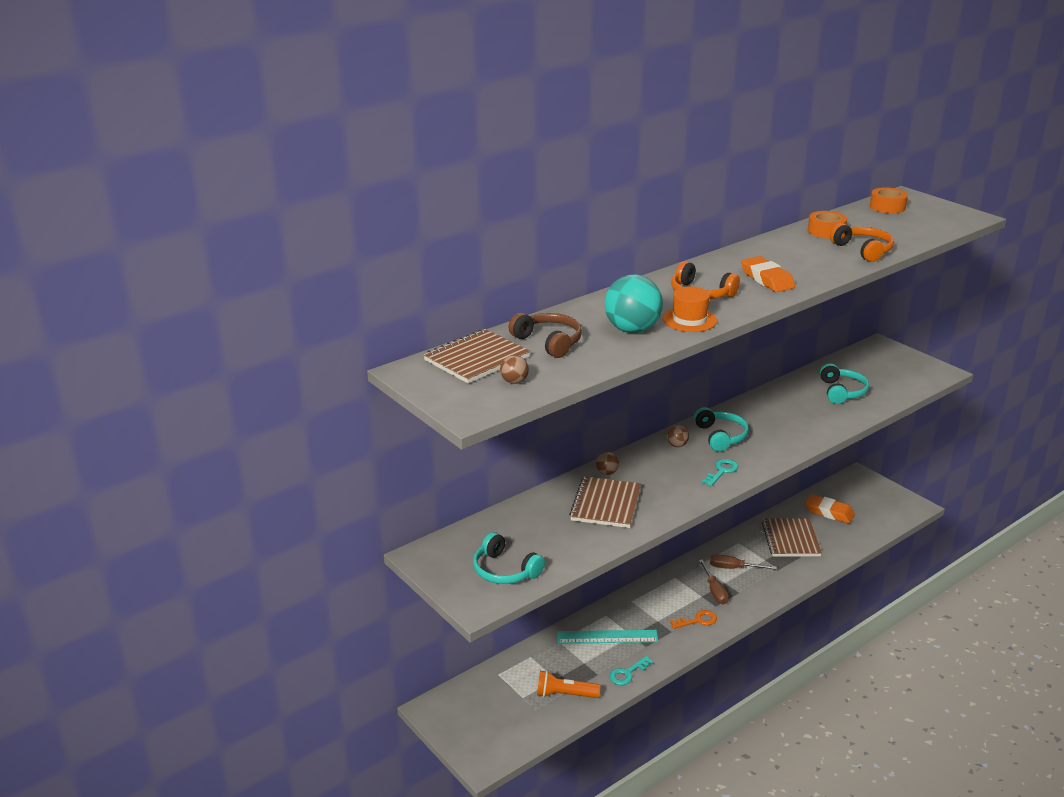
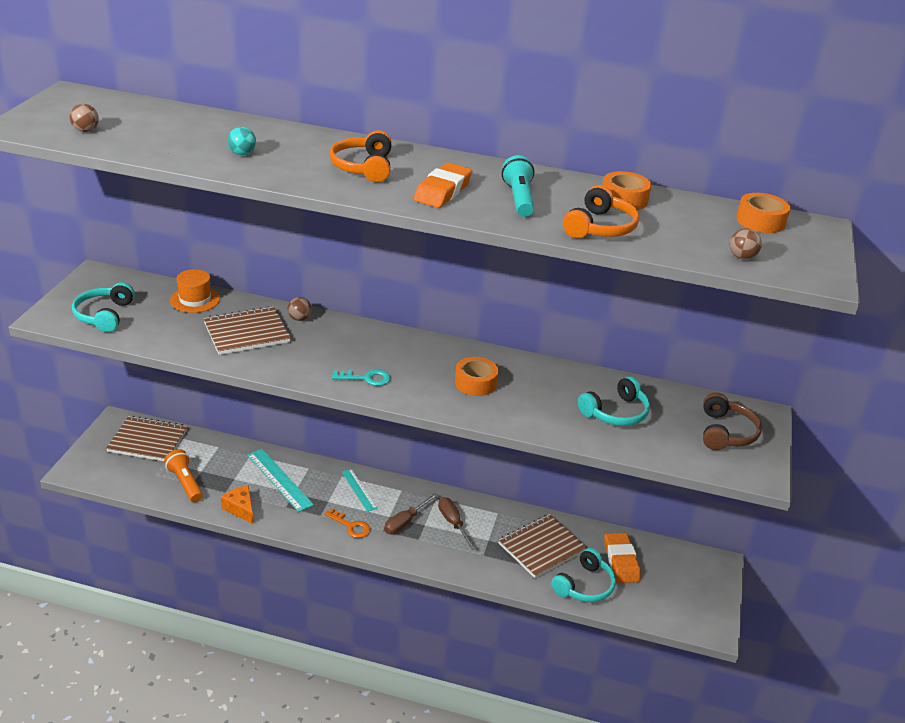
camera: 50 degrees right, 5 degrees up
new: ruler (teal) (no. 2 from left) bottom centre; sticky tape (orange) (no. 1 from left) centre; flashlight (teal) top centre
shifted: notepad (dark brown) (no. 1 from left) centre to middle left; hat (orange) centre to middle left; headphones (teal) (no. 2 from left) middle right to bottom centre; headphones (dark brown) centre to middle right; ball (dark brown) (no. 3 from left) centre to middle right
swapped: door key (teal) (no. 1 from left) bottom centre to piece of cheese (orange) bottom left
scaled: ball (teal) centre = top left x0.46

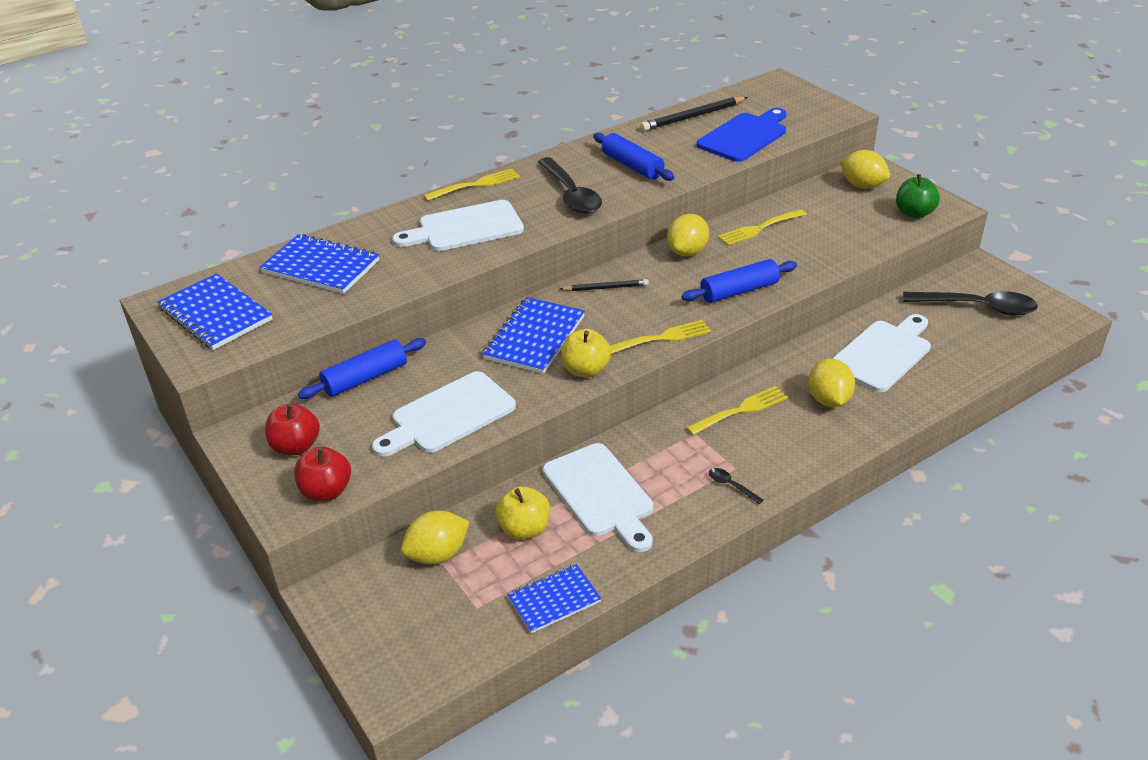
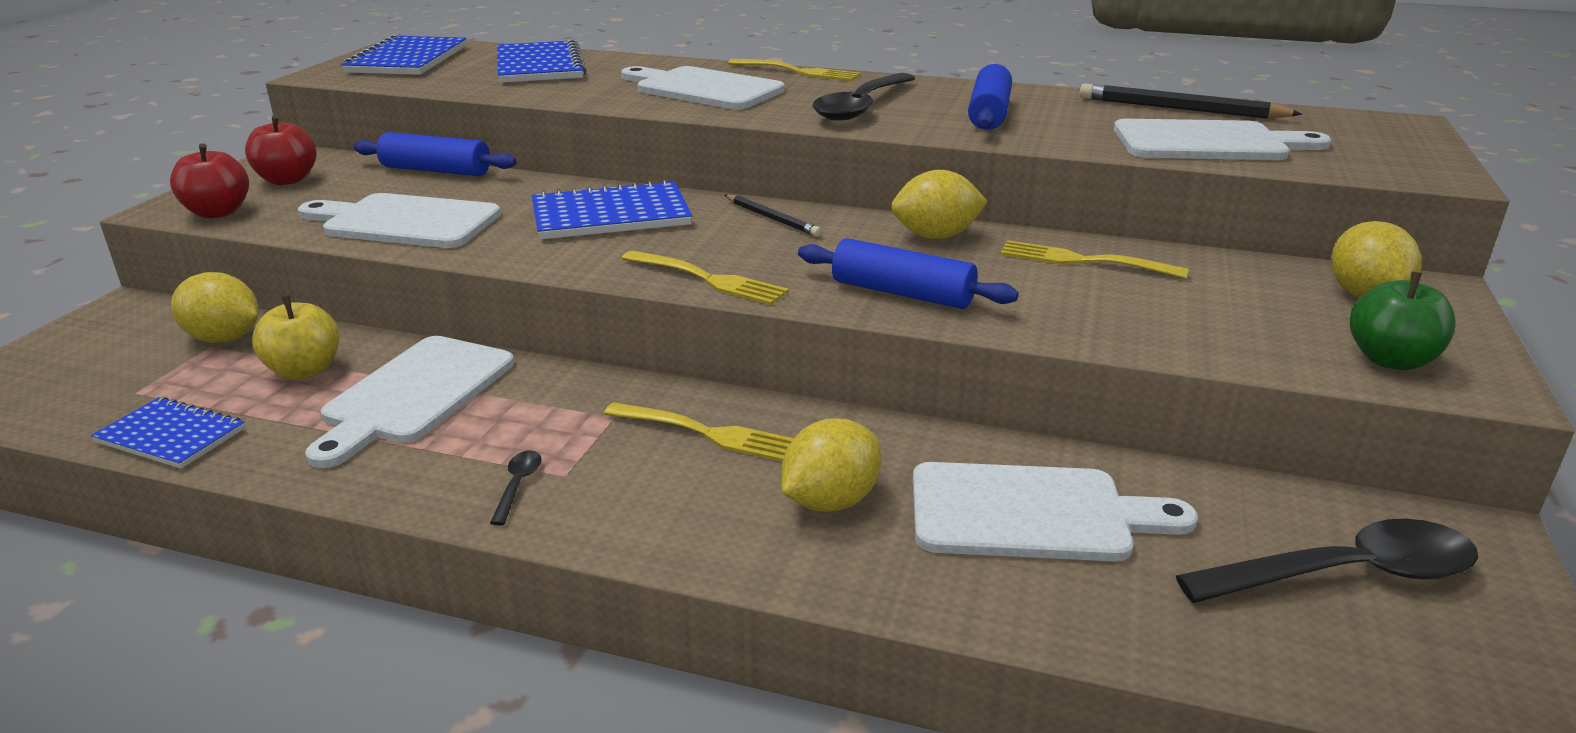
camera: 50 degrees right, 10 degrees down
gone: toy apple (yellow) (no. 2 from left) centre
repainted: bread board (cobalt) top centre to bread board (white) (no. 5 from left) top right
rotated: teaspoon (black) (no. 3 from left) middle right = bottom right 75 degrees counterclockwise

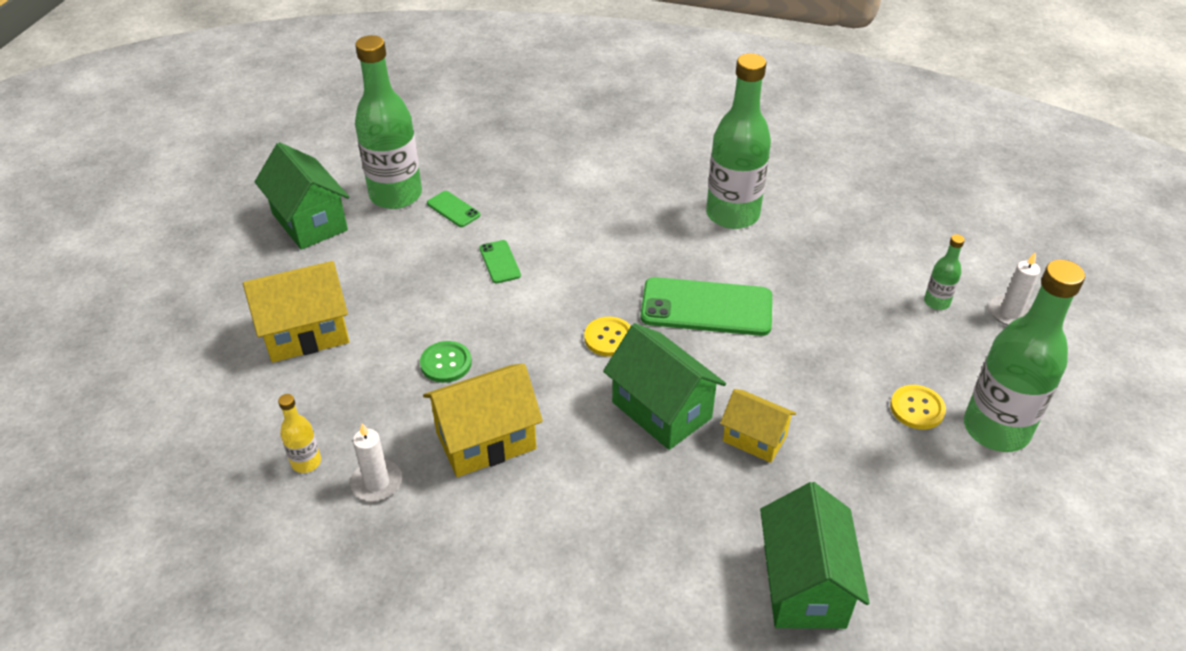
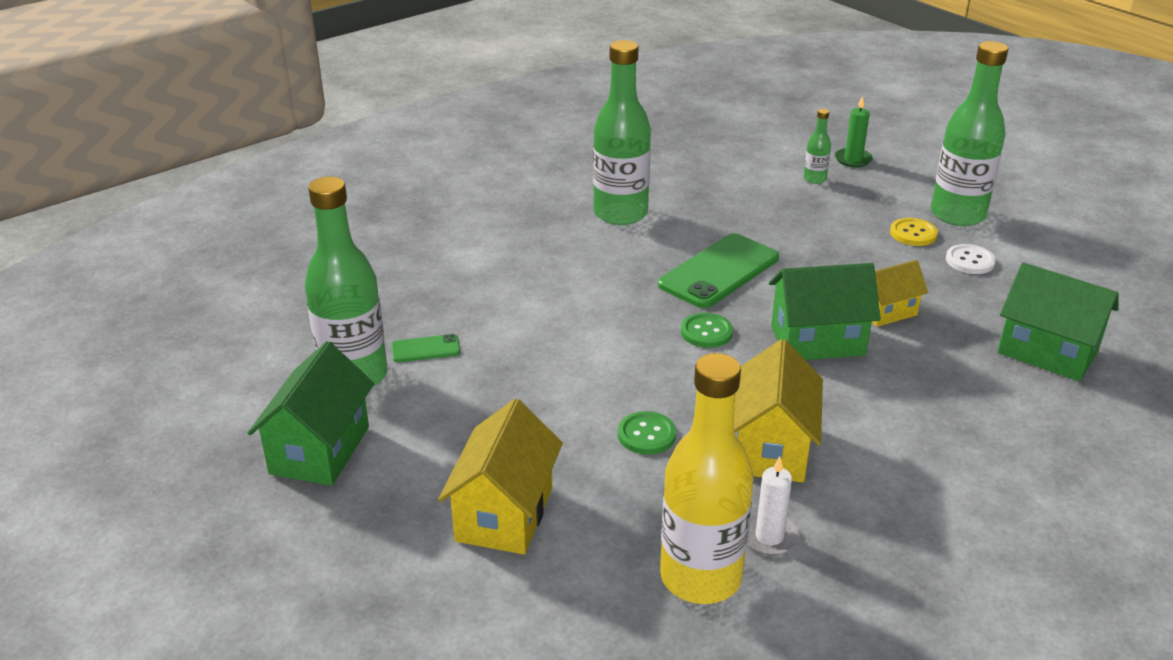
camera: 55 degrees left, 10 degrees down
gone: phone (leaf-green) (no. 2 from left) centre
new: sewing button (white) middle right
repainted: sewing button (yellow) (no. 1 from left) centre to sewing button (leaf-green) (no. 2 from left) centre; pillar candle (white) (no. 2 from left) middle right to pillar candle (leaf-green) top right
rotated: toy house (leaf-green) (no. 1 from left) top left = middle left 75 degrees counterclockwise
scaled: drink bottle (yellow) middle left = bottom centre x2.27

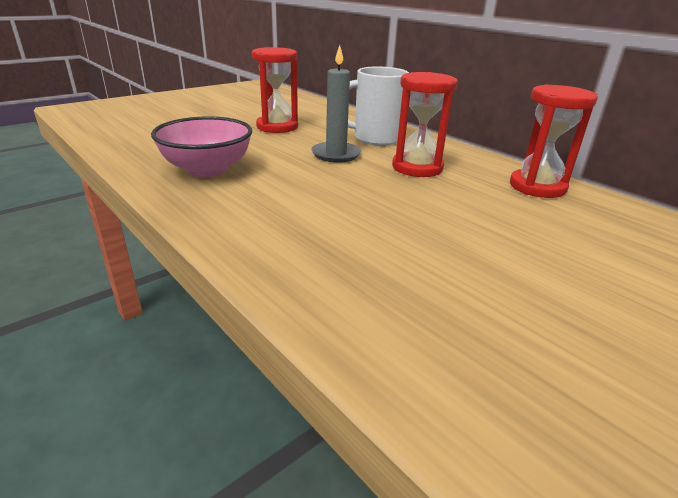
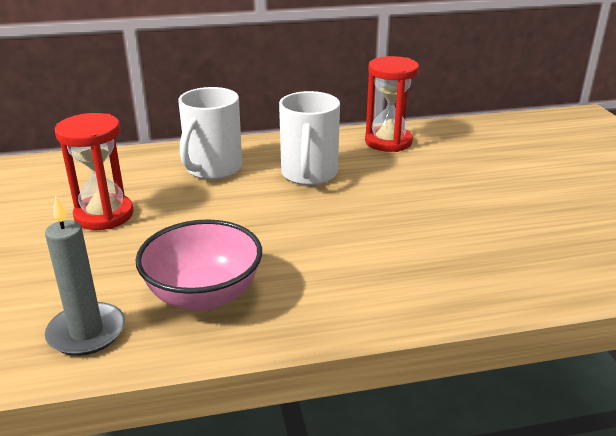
camera: 60 degrees left, 0 degrees up
shifted: pillar candle (gray) top centre to middle left
swapped: sandglass (red) (no. 2 from left) top centre to coffee mug (white) (no. 2 from left) top centre

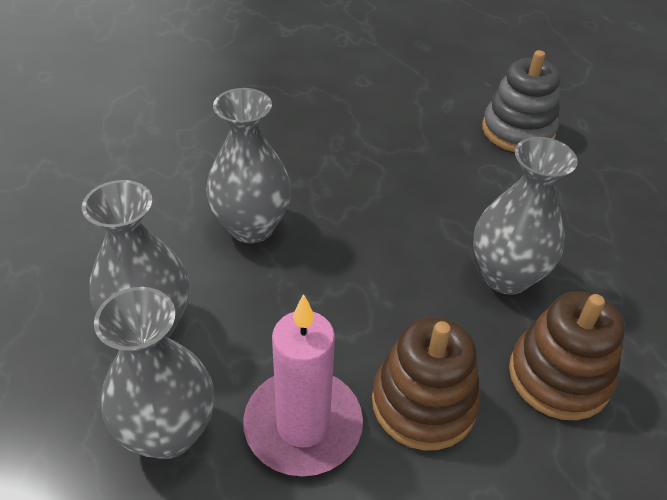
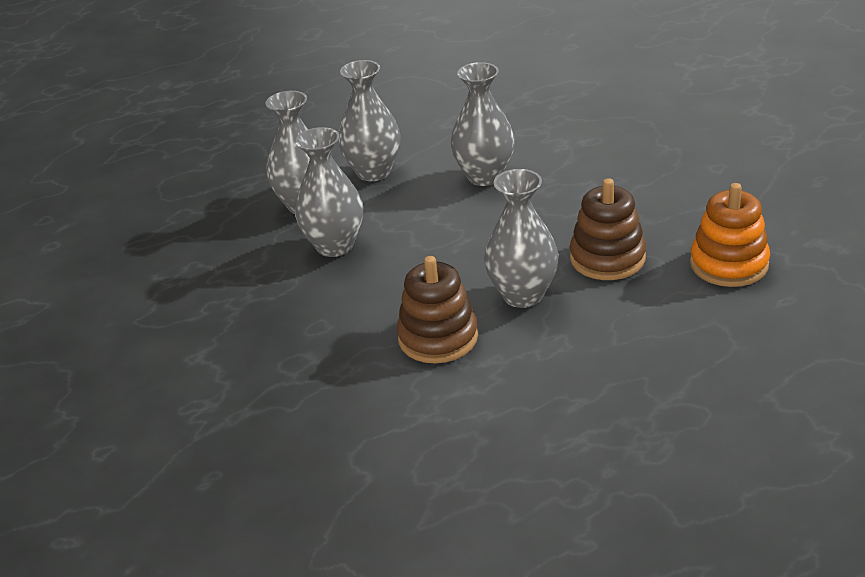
camera: 75 degrees right, 10 degrees down
shifted: ring stacker (dark brown) (no. 1 from left in the first image) bottom centre to ring stacker (dark brown) (no. 2 from left) middle right
swapped: pillar candle (rose-pink) bottom centre to vase (gray) (no. 2 from left) top centre
repainted: ring stacker (gray) top right to ring stacker (orange) middle right

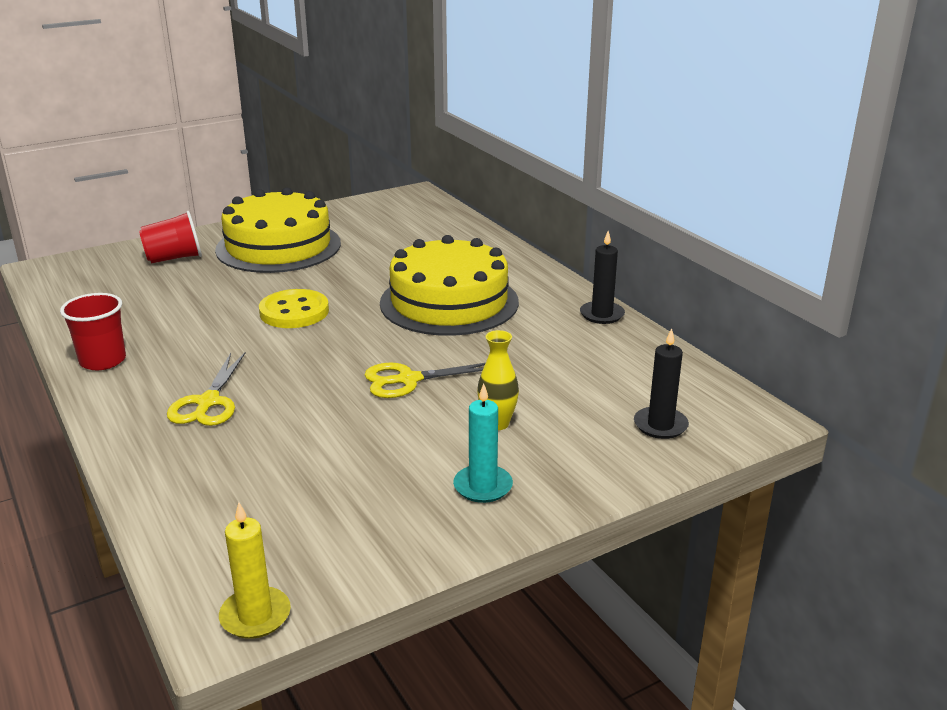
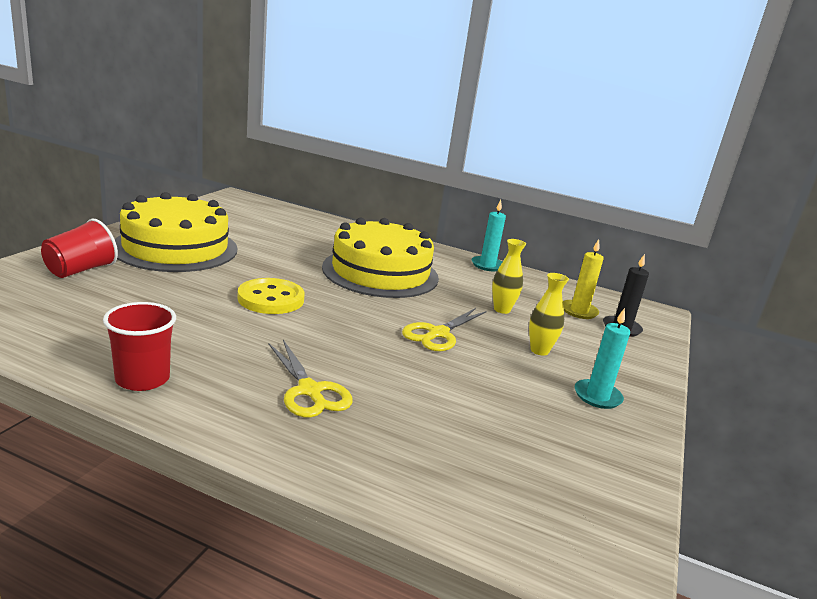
camera: 40 degrees left, 5 degrees down
new: vase (yellow) (no. 1 from left) centre
shifted: pillar candle (yellow) bottom left to middle right
repainted: pillar candle (black) (no. 1 from left) centre to pillar candle (teal) (no. 1 from left) centre

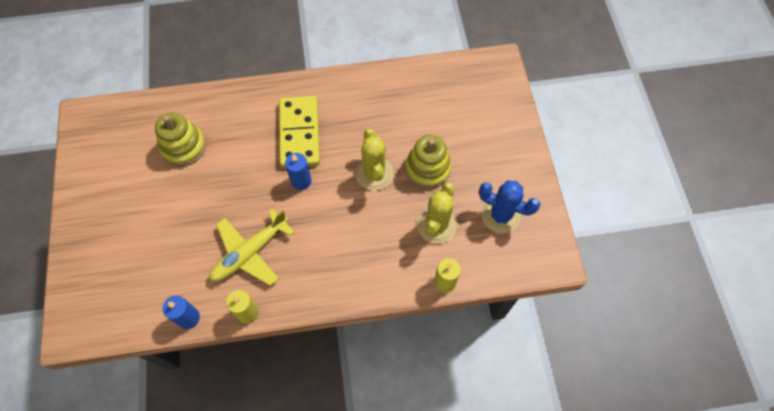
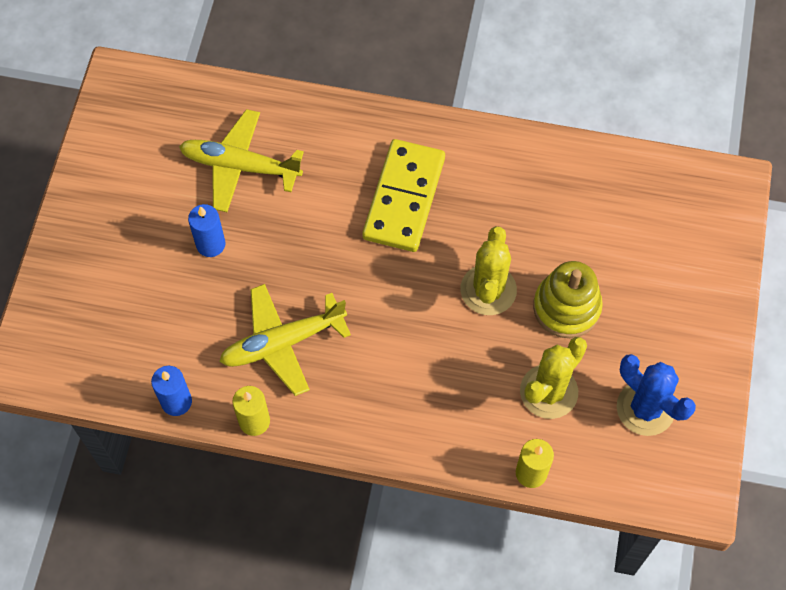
camera: 20 degrees right, 0 degrees up
shifted: pillar candle (cobalt) (no. 2 from left) centre to middle left
swapped: ring stacker (yellow) (no. 1 from left) middle left to plane (yellow) (no. 1 from left) top left

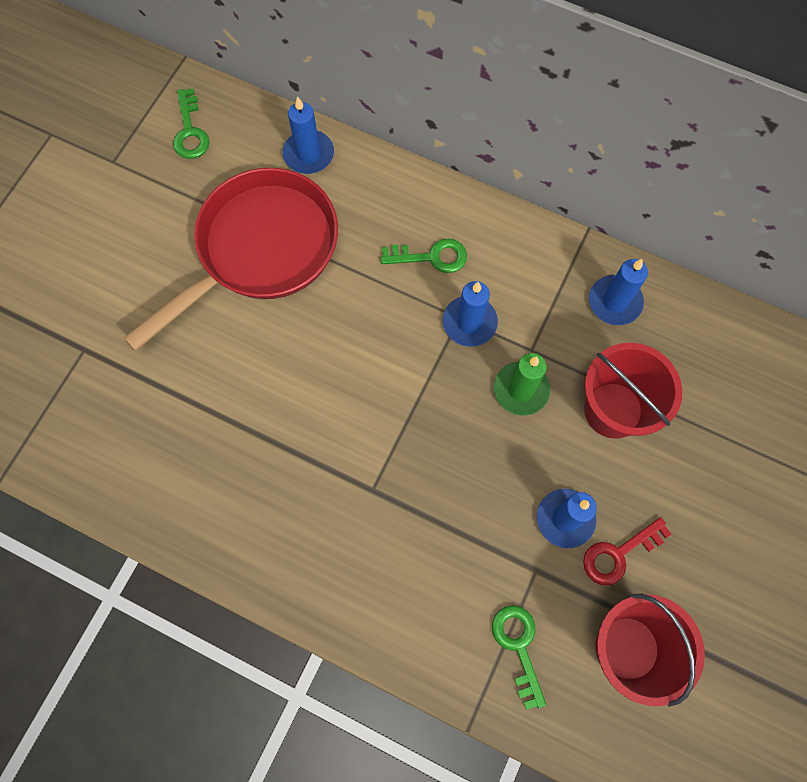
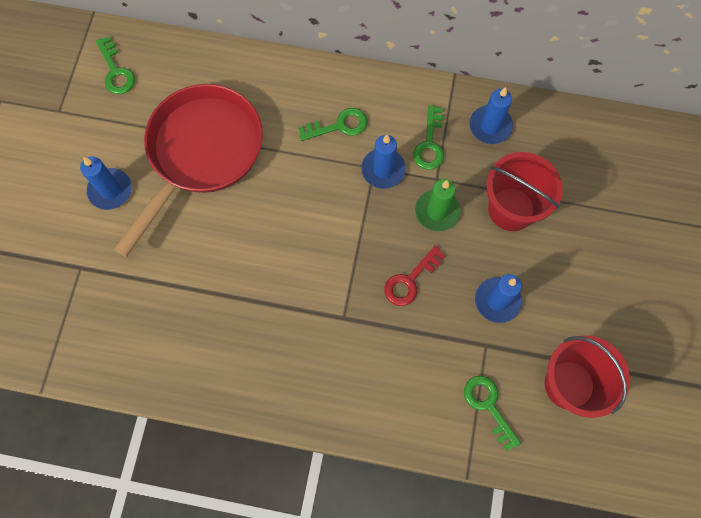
camera: 15 degrees left, 0 degrees up
new: door key (leaf-green) (no. 3 from left) top centre
shifted: pillar candle (cobalt) (no. 1 from left) top centre to middle left; door key (red) bottom right to centre

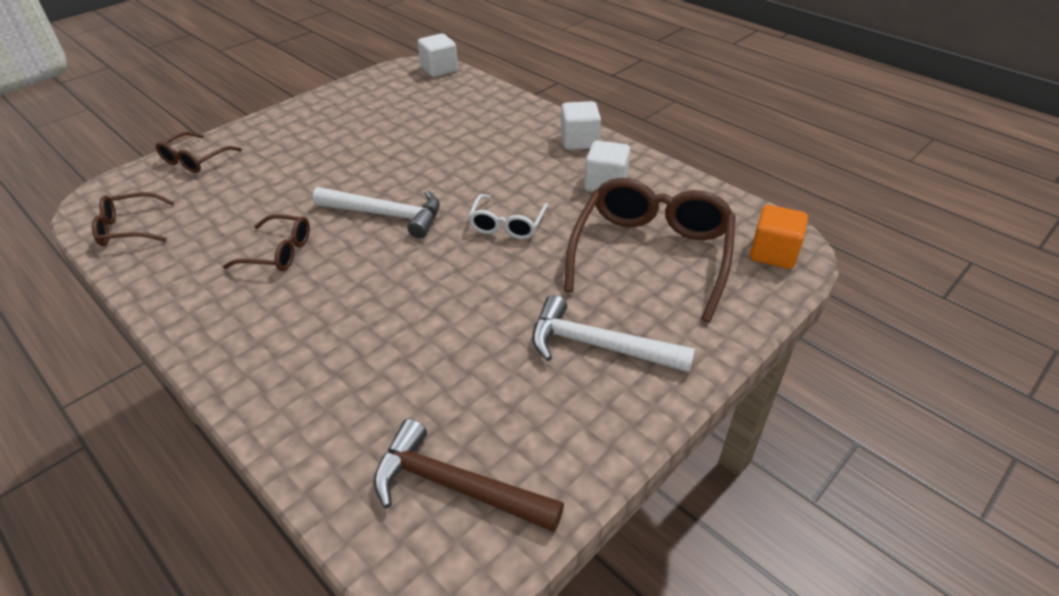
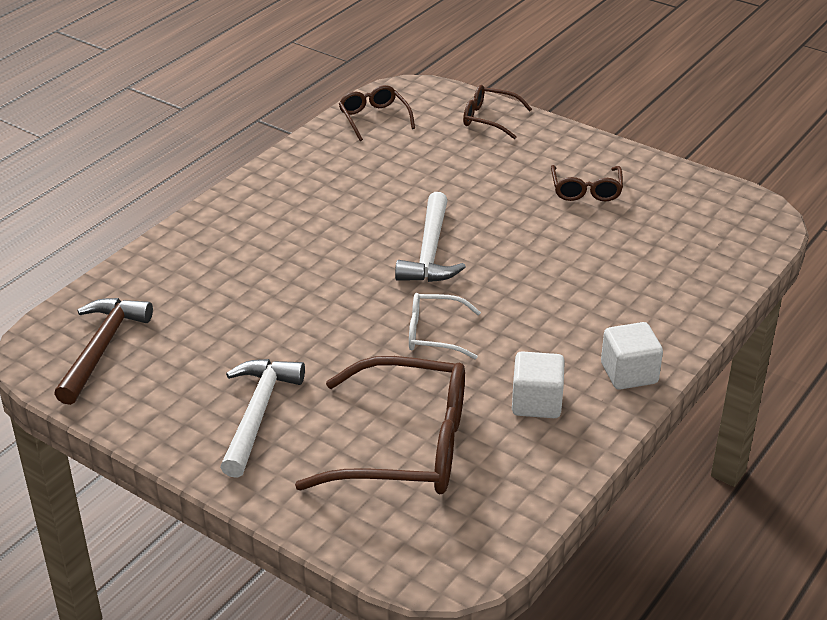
camera: 80 degrees right, 5 degrees down
gone: solid cube (white) (no. 1 from left) top centre; solid cube (orange) middle right
shifted: glasses (dark brown) (no. 3 from left in the first image) middle left to glasses (dark brown) (no. 4 from left) top right

